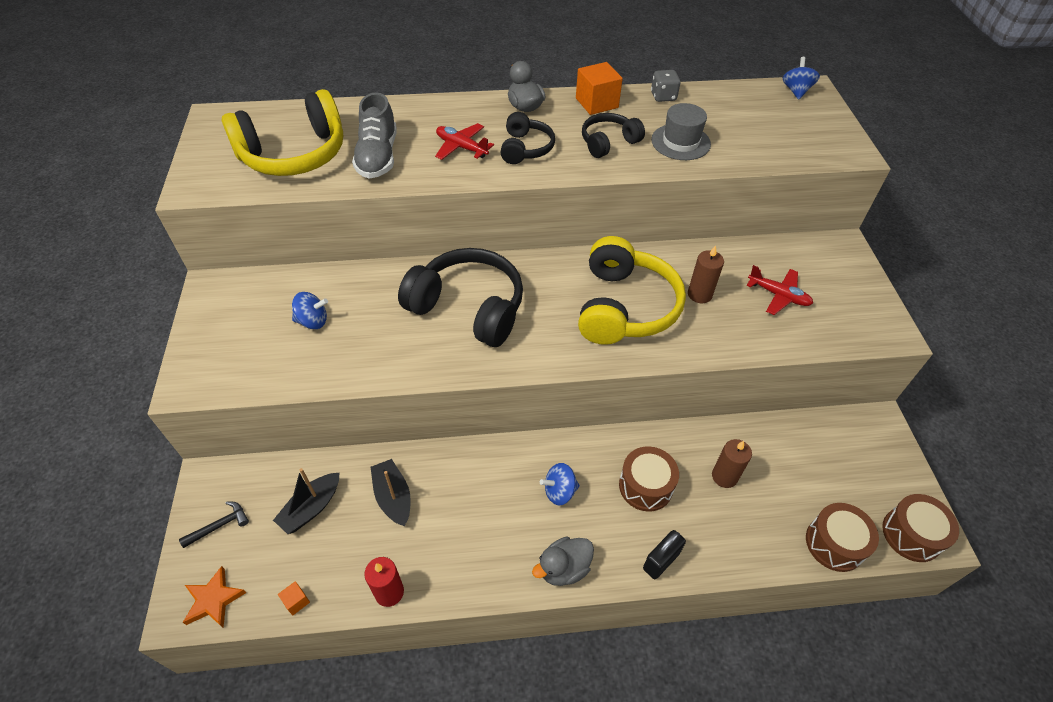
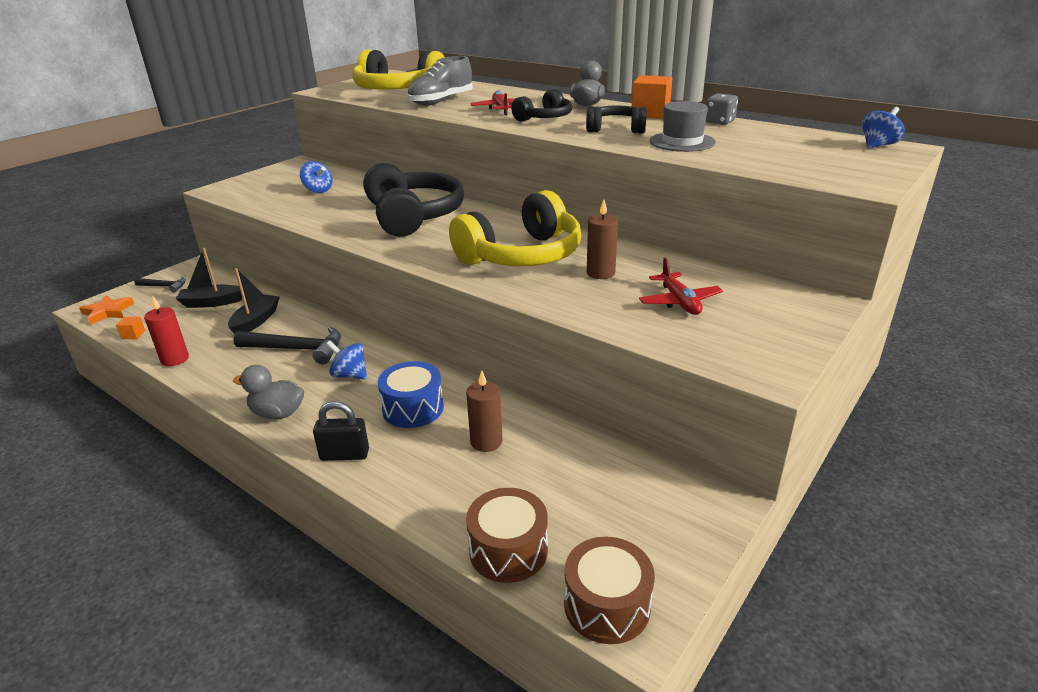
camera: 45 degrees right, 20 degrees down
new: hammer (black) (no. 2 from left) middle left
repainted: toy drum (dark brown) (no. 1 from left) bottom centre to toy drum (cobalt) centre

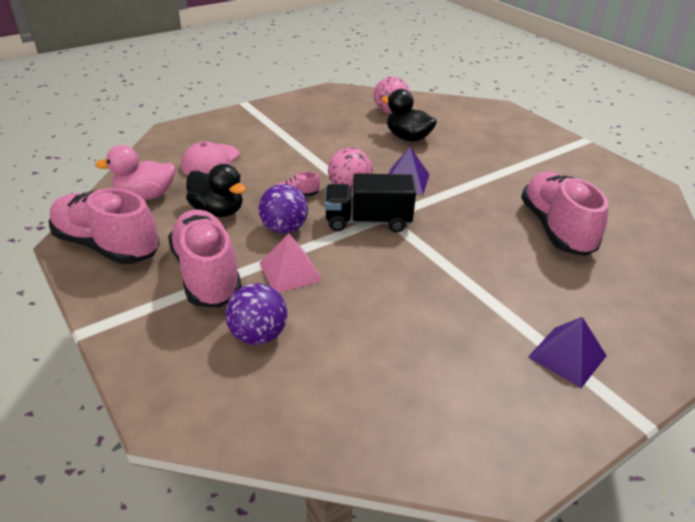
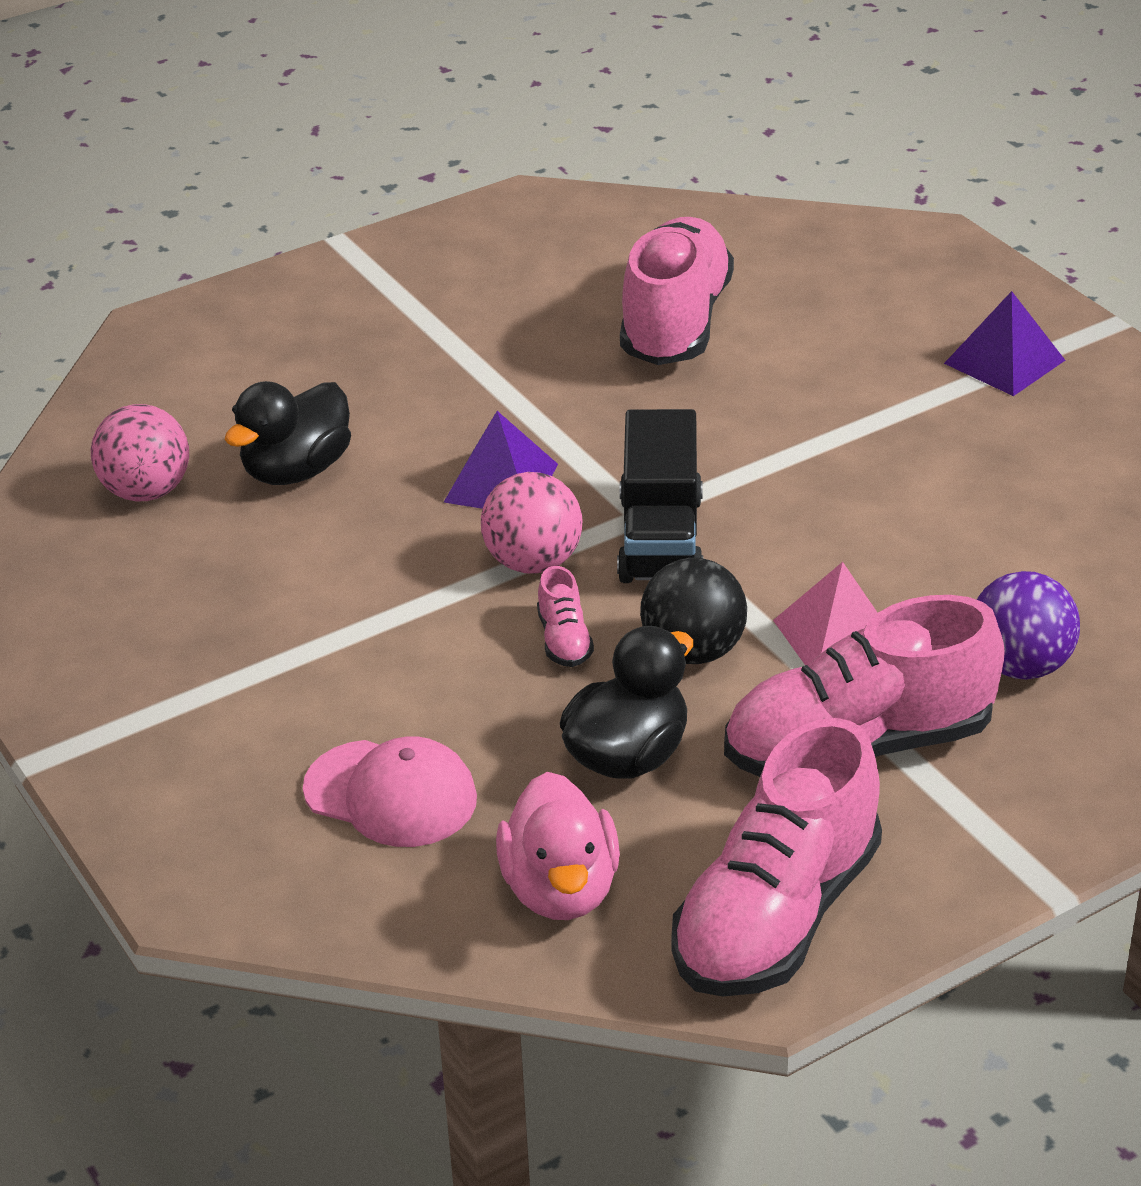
camera: 85 degrees left, 0 degrees up
repainted: ball (violet) (no. 2 from left) centre to ball (black) centre
rotated: sneaker (rose-pink) (no. 4 from left in the first image) middle right = top centre 105 degrees clockwise

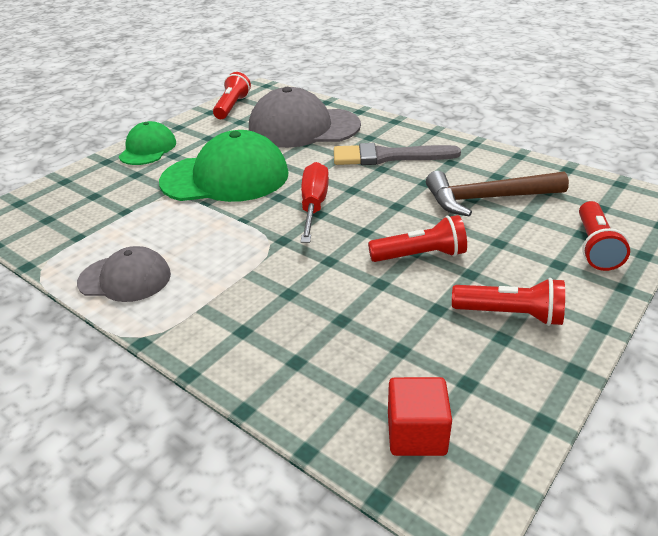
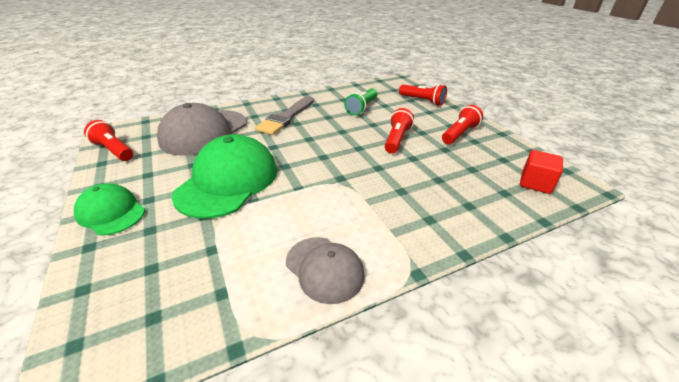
camera: 65 degrees left, 0 degrees up
gone: screwdriver (red) centre
swapped: hammer (dark brown) middle right to flashlight (leaf-green) top centre
rotated: cap (gray) (no. 1 from left in the first image) middle left = bottom centre 105 degrees clockwise

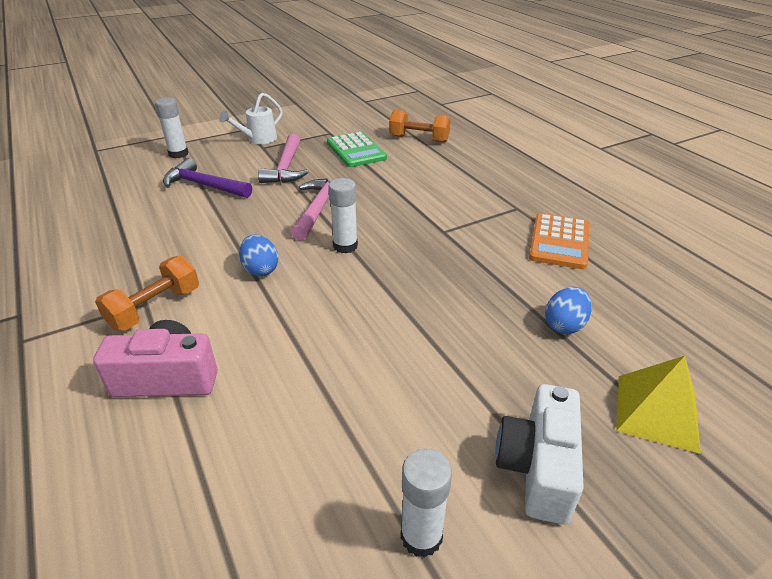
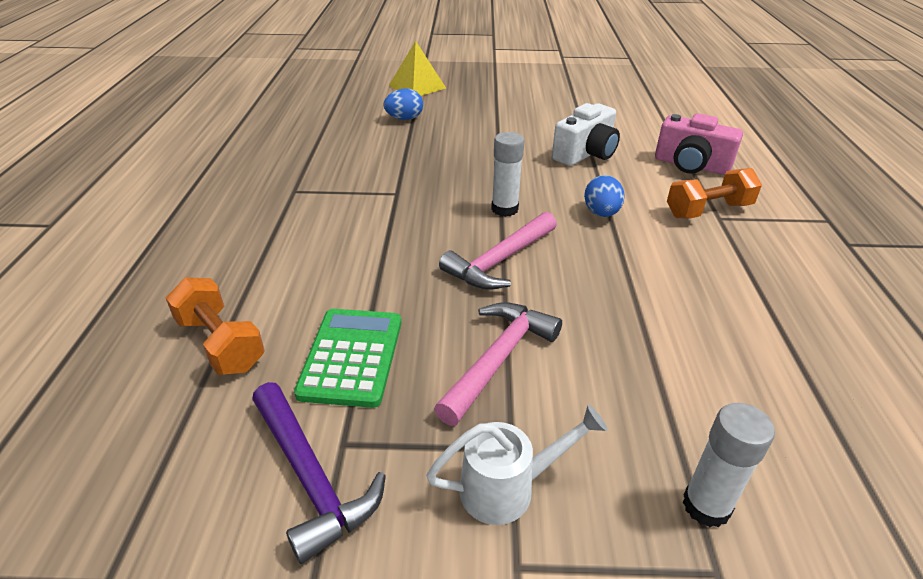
camera: 150 degrees left, 0 degrees up
gone: glue (white) (no. 3 from left) bottom centre; pocket calculator (orange) middle right
shifted: hammer (violet) top left to bottom centre; camera (white) bottom right to top centre

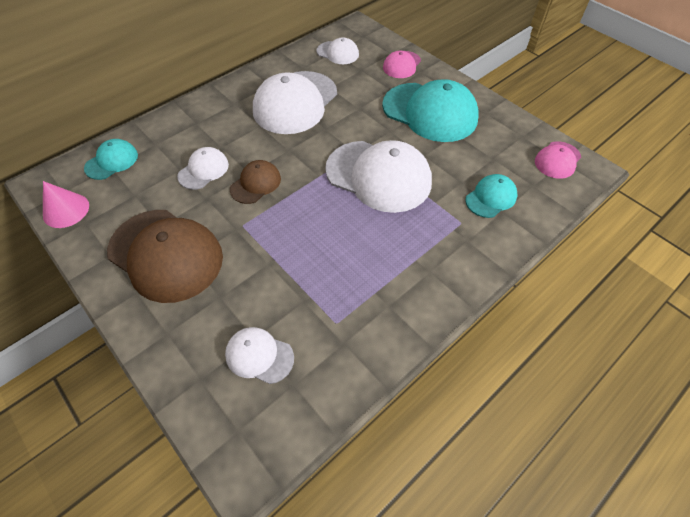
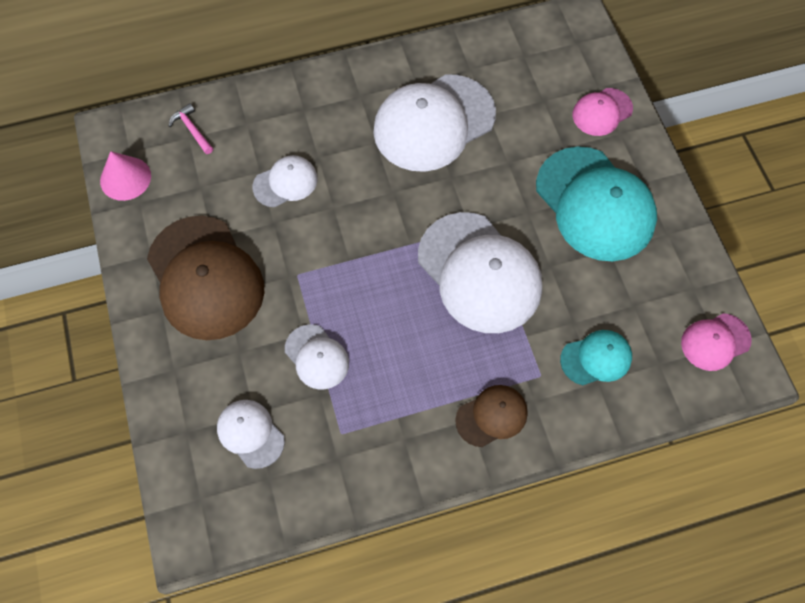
camera: 25 degrees right, 10 degrees up
shifted: cap (white) (no. 4 from left in the first image) top centre to cap (white) (no. 3 from left) centre; cap (dark brown) (no. 2 from left) centre to bottom centre
swapped: cap (teal) (no. 1 from left) top left to hammer (rose-pink) top left

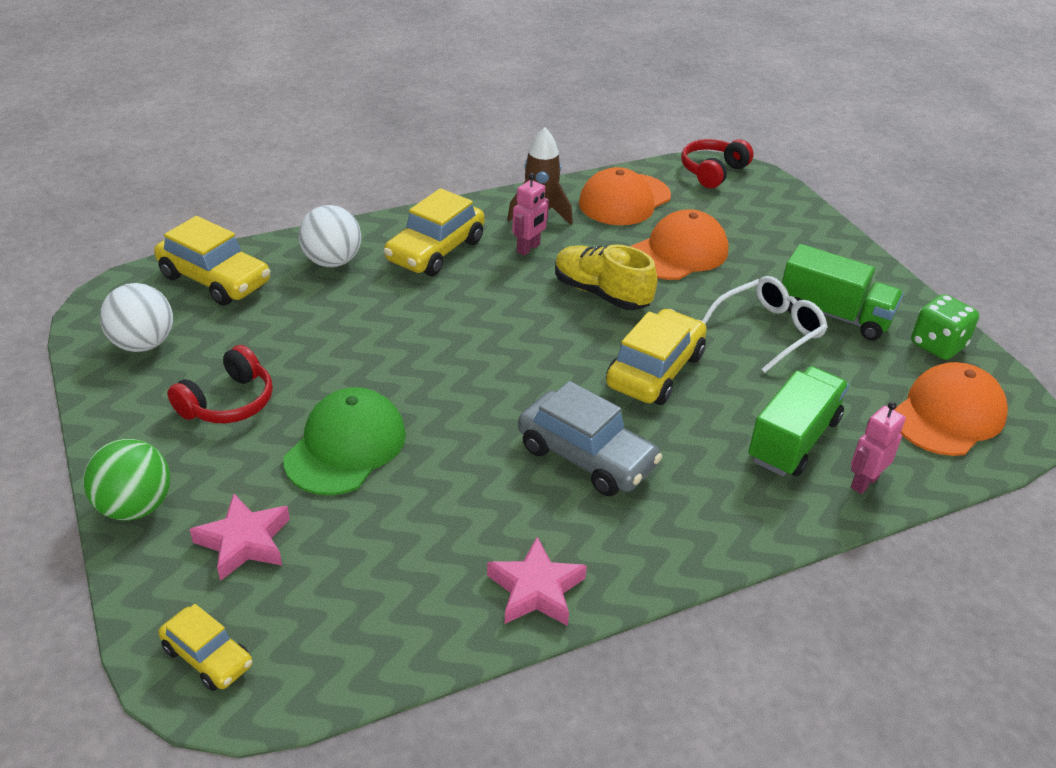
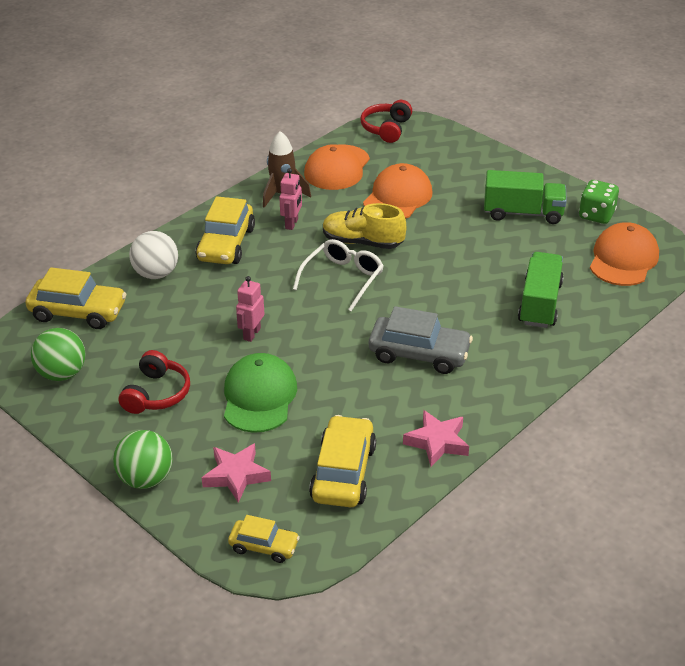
camera: 20 degrees left, 0 degrees up
shifted: robot (rose-pink) (no. 2 from left in the first image) middle right to robot (rose-pink) (no. 1 from left) centre; glasses (white) middle right to centre; toy car (yellow) (no. 4 from left) centre to bottom centre
repainted: ball (white) (no. 1 from left) middle left to ball (leaf-green) (no. 1 from left) middle left

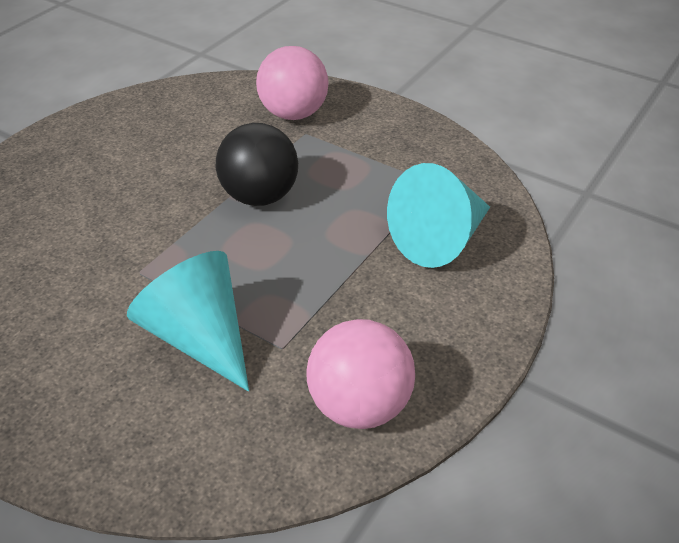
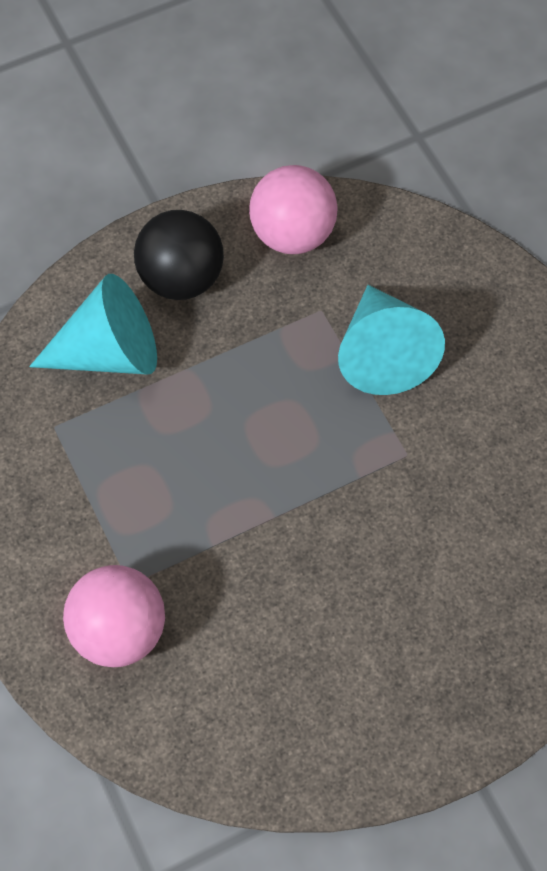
camera: 150 degrees left, 20 degrees up
shifted: ball (black) top centre to top left

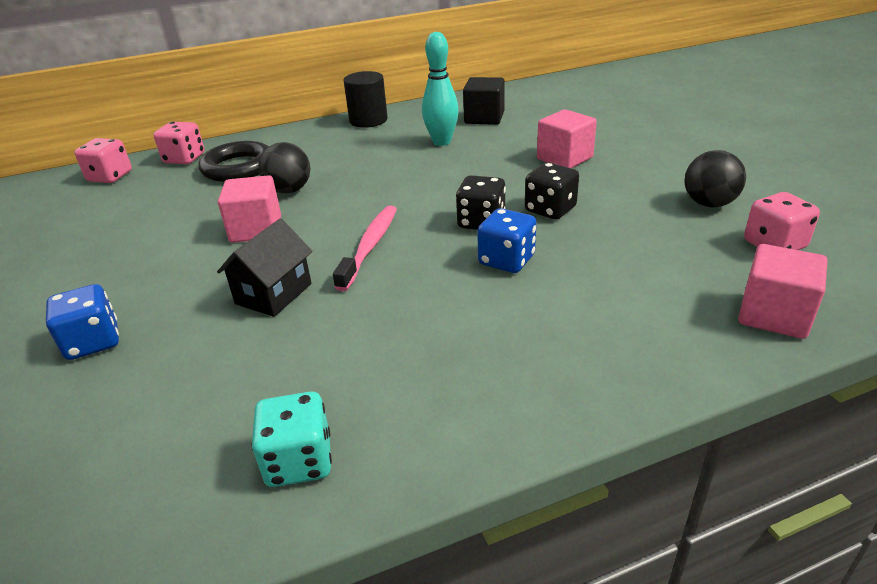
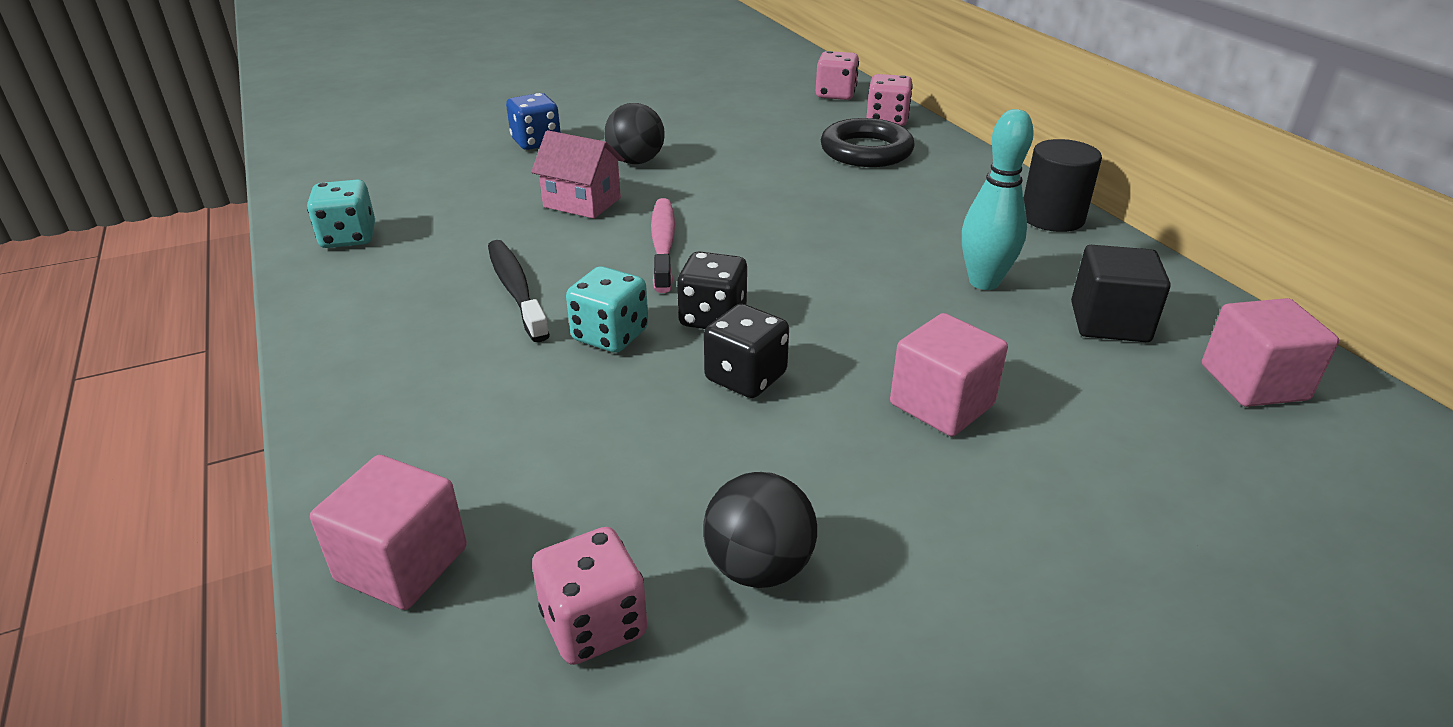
camera: 85 degrees right, 0 degrees up
new: tooth brush (black) centre
shifted: ball (black) (no. 1 from left) top left to top centre; solid cube (rose-pink) (no. 1 from left in the first image) middle left to solid cube (rose-pink) (no. 3 from left) middle right
repainted: toy house (black) middle left to toy house (rose-pink) top centre; dice (cobalt) (no. 2 from left) centre to dice (teal) (no. 2 from left) centre
rotated: tooth brush (rose-pink) centre = centre 105 degrees counterclockwise

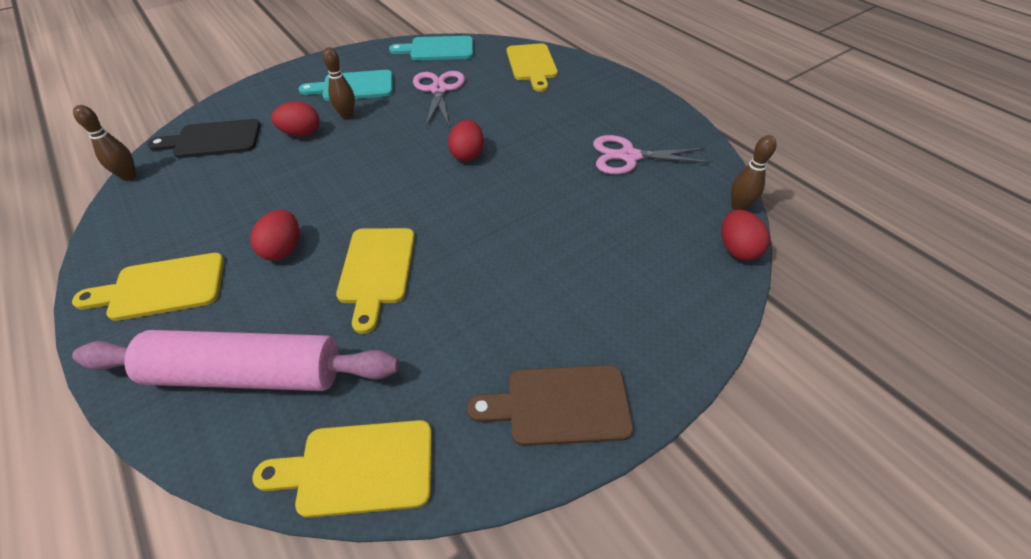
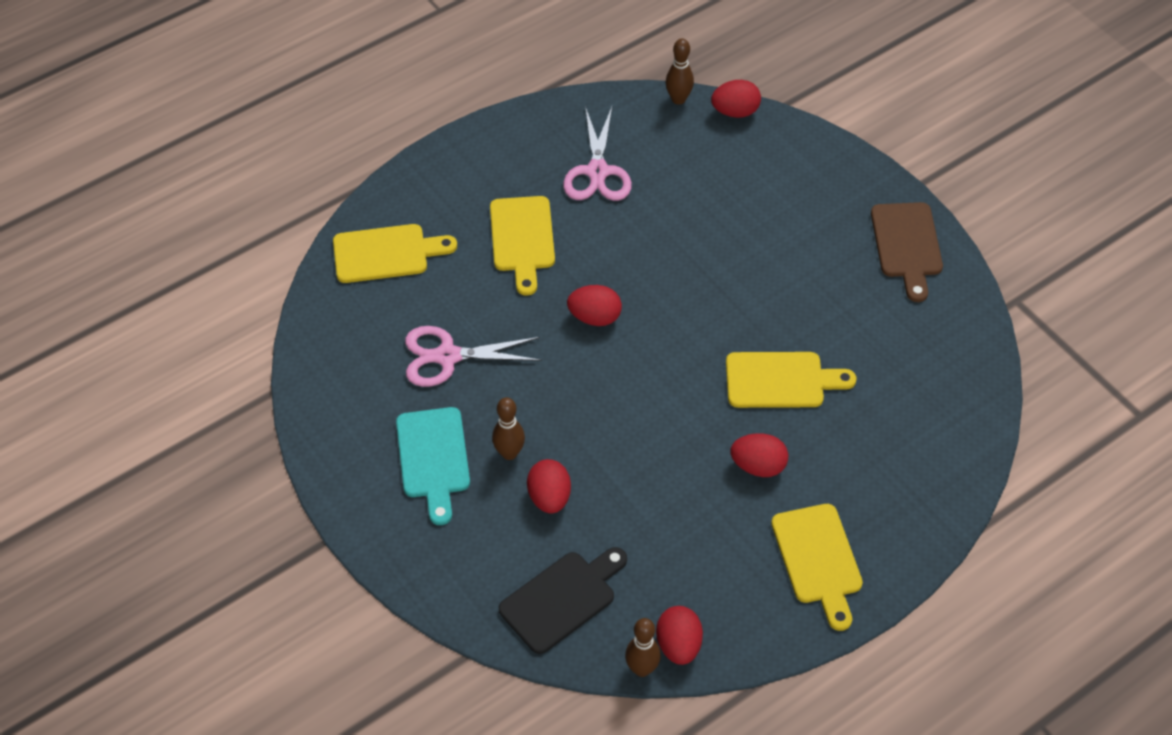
camera: 90 degrees left, 5 degrees up
gone: pastry roller (rose-pink) middle left; bread board (teal) (no. 2 from left) top centre
new: egg shape (red) (no. 3 from left) bottom centre
shifted: bread board (yellow) (no. 2 from left) bottom left to centre
rotated: bread board (black) top left = bottom centre 120 degrees counterclockwise

